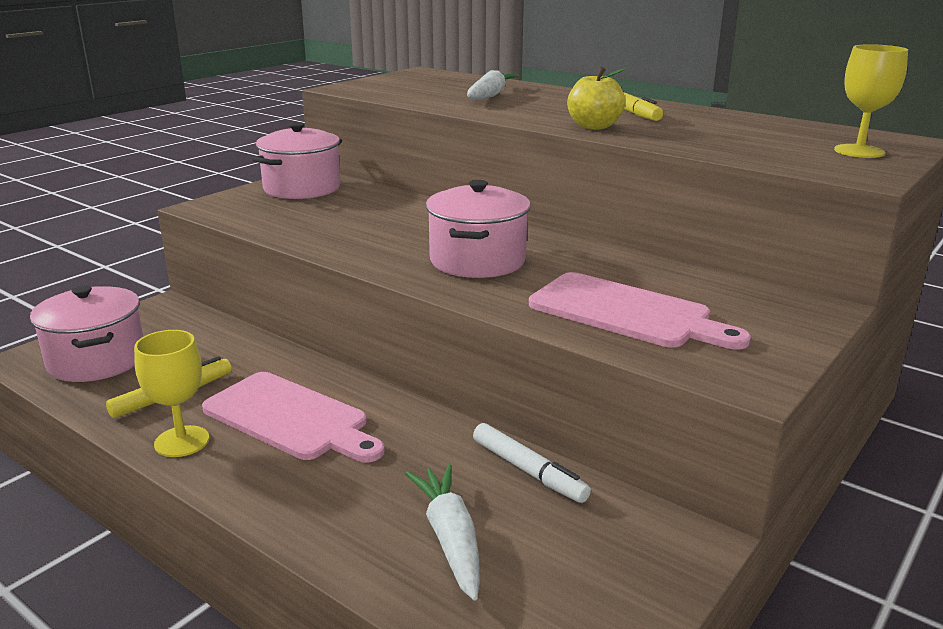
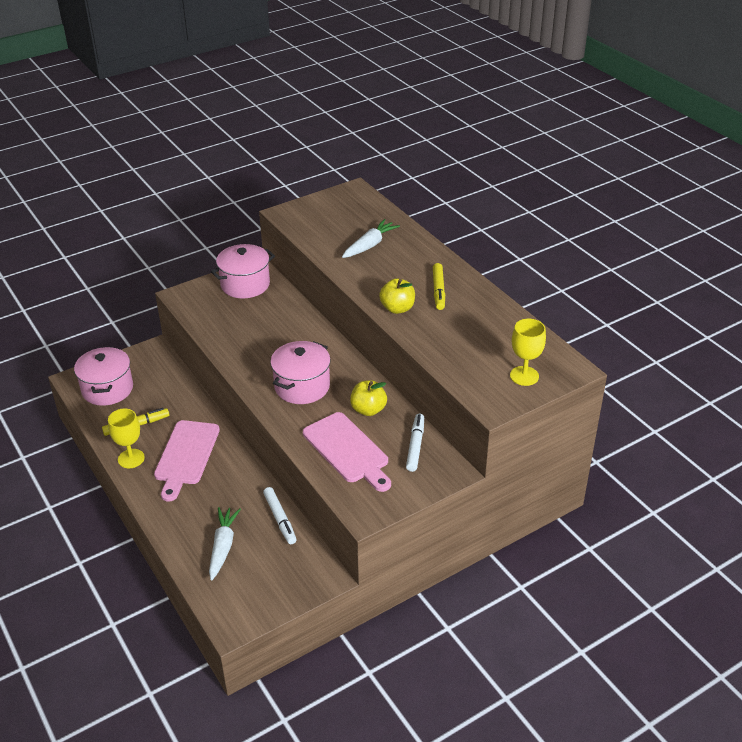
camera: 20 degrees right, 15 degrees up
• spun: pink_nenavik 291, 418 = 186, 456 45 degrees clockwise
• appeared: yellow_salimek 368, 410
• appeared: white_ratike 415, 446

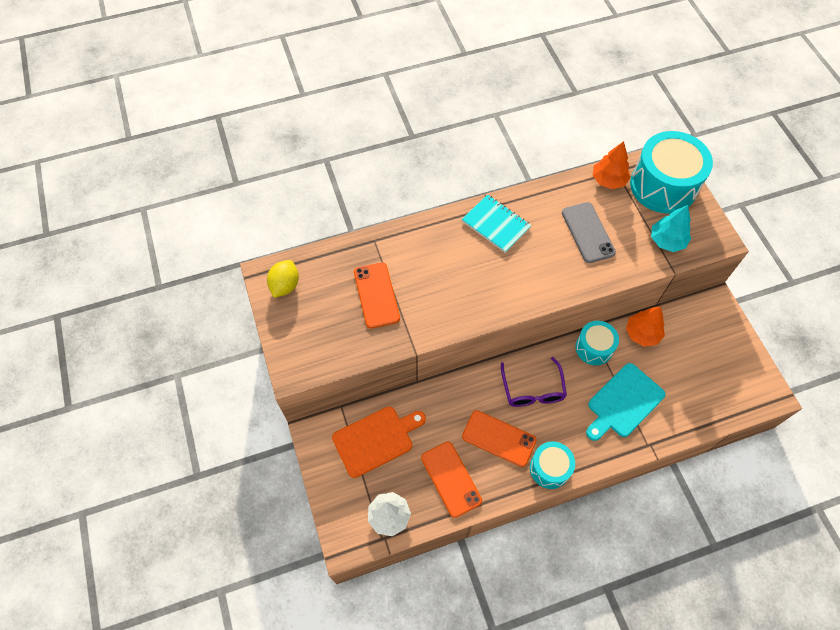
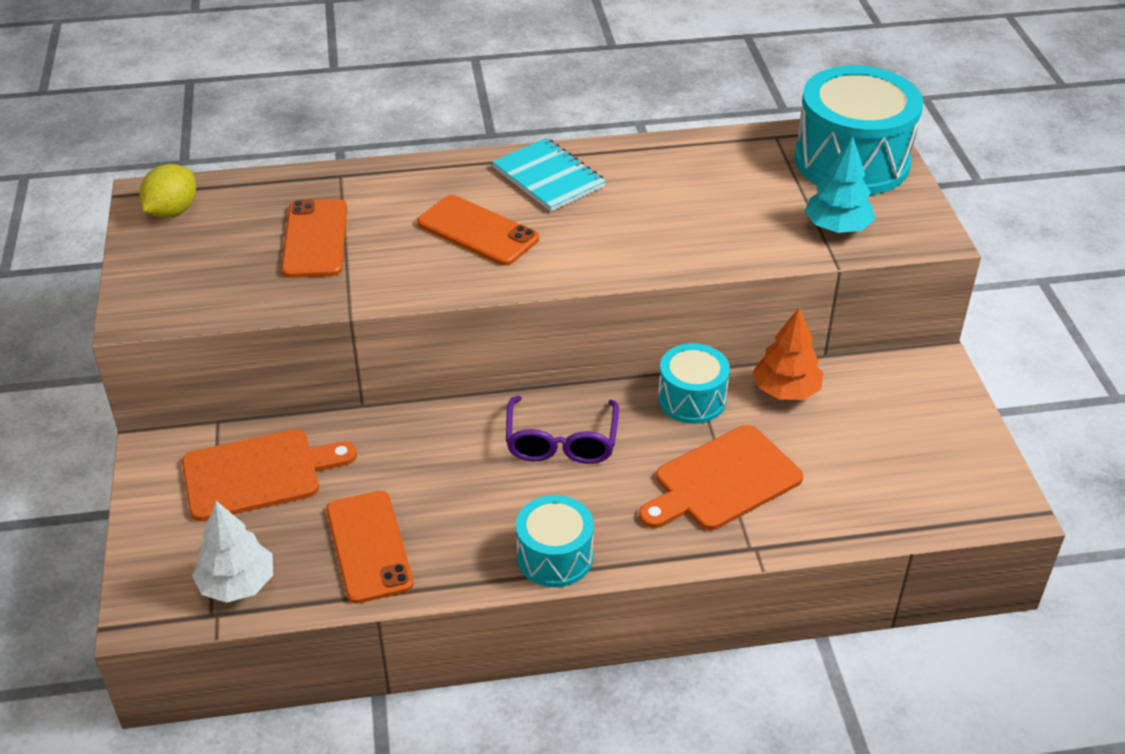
camera: 10 degrees right, 20 degrees down
• relocated: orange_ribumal 499, 438 to 477, 231
• colour: turquoise_nenavik 623, 402 to orange_nenavik 722, 481
• missing: grey_ribumal 587, 232
• missing: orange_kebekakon 608, 180

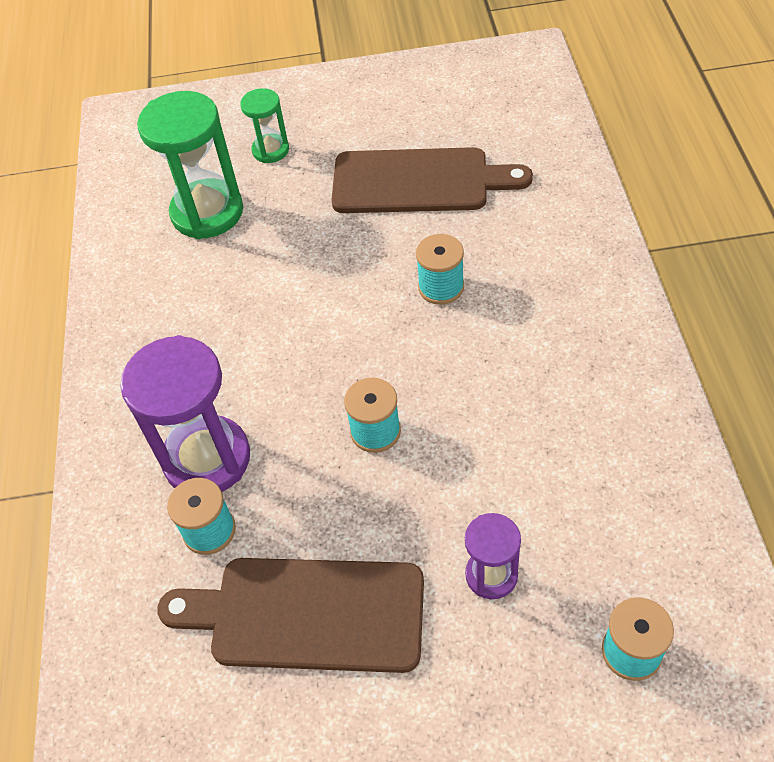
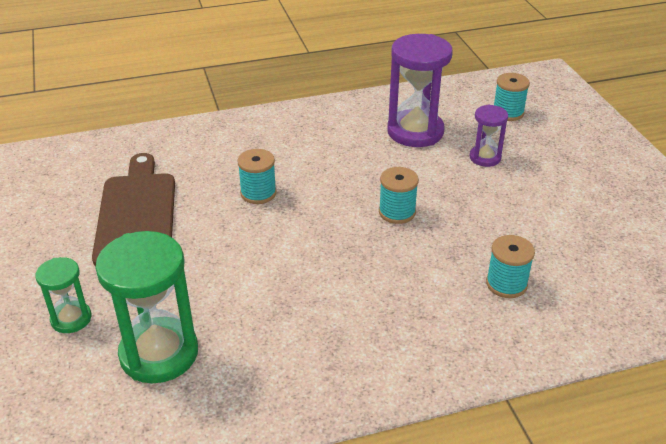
camera: 105 degrees left, 15 degrees down
• relocated: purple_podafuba 207, 459 to 415, 132
• missing: brown_nenavik 307, 614

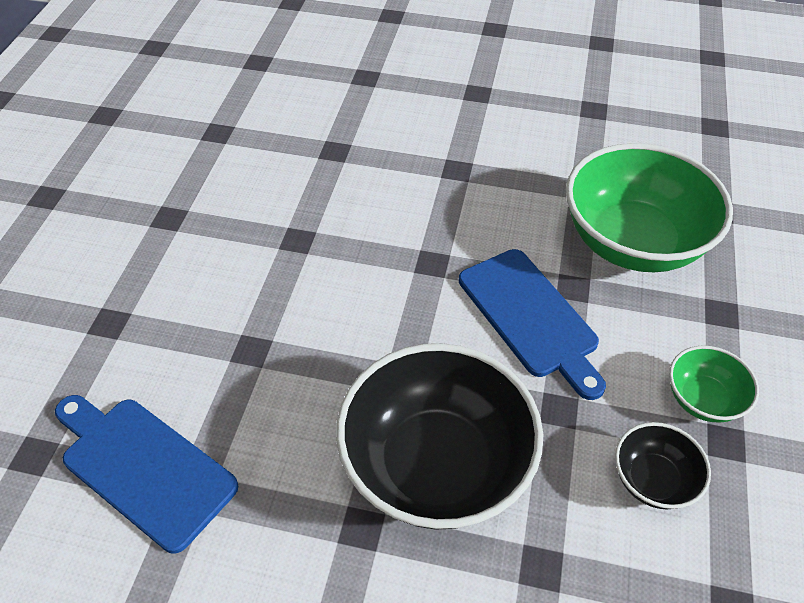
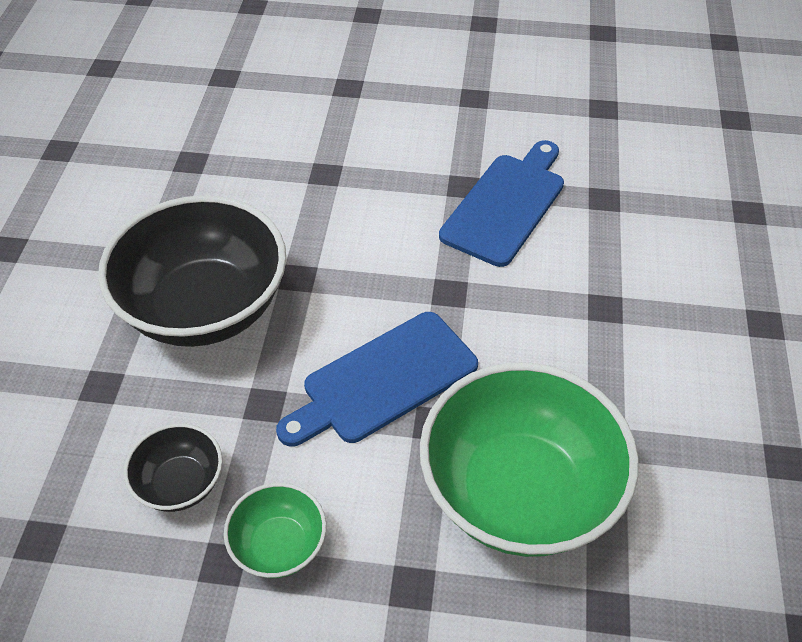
camera: 85 degrees right, 0 degrees up
• relocated: blue_nenavik 143, 467 to 506, 205

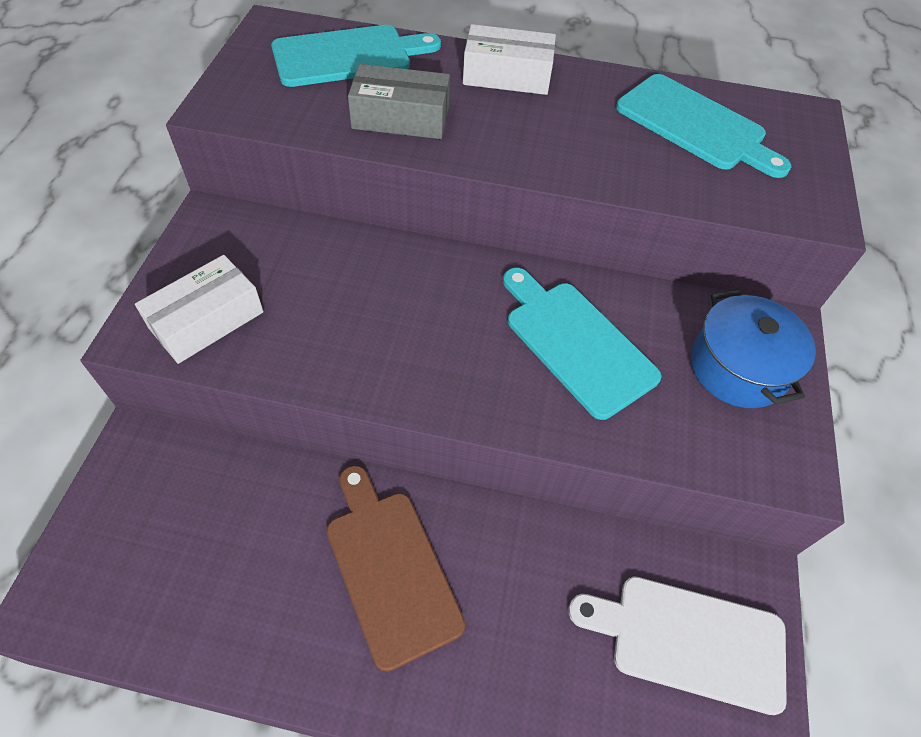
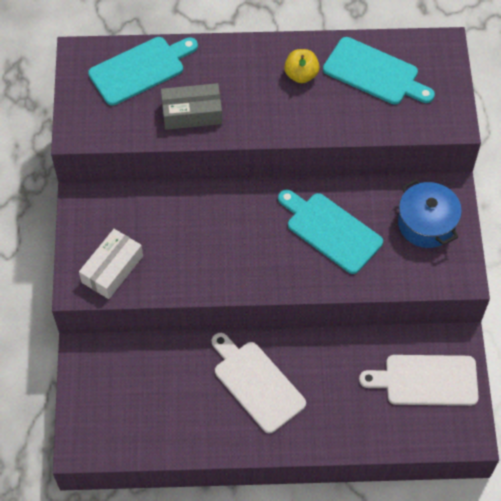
camera: 10 degrees left, 5 degrees up
• colour: brown_nenavik 390, 568 to white_nenavik 256, 383
• appeared: yellow_salimek 301, 75
• missing: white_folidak 507, 75

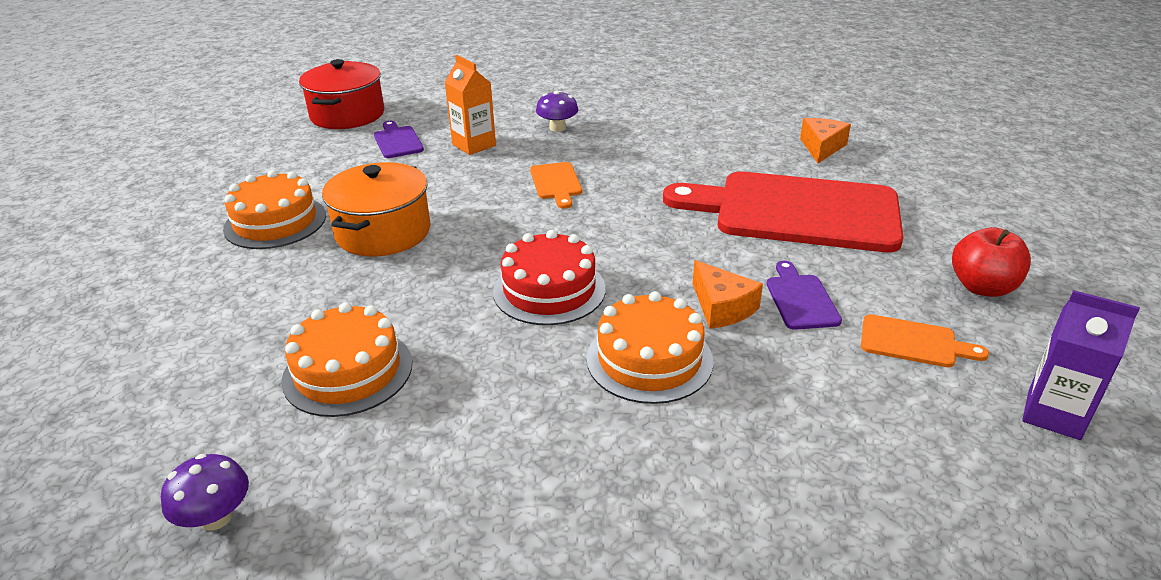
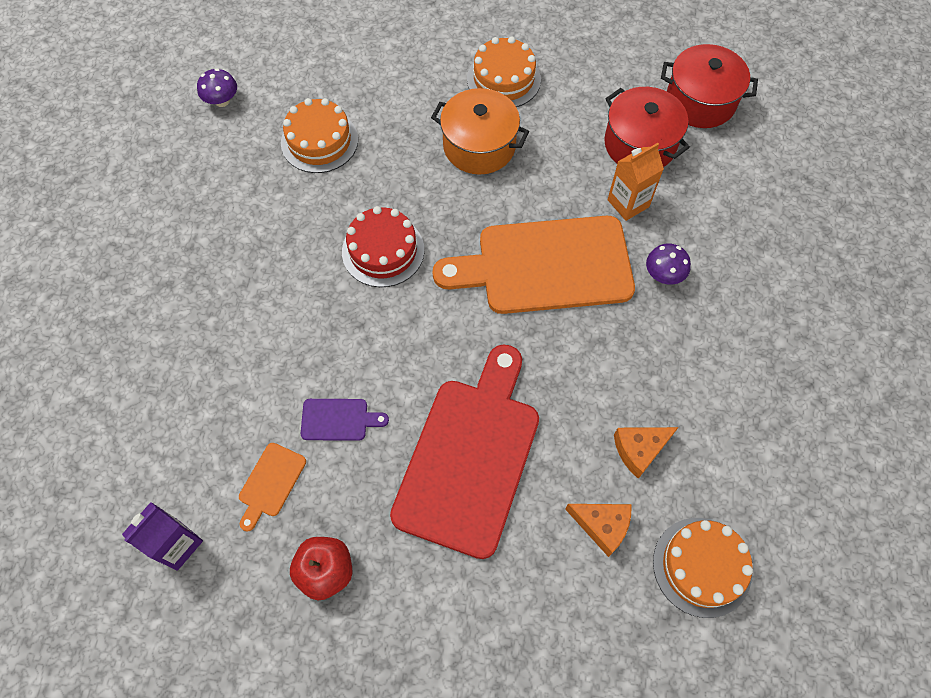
camera: 95 degrees right, 30 degrees up
• size: orange_nenavik 556, 183 = 546, 266 x2.47
• exchanged: purple_nenavik 397, 141 to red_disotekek 640, 144
• relocated: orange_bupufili 722, 307 to 639, 450
• relocated: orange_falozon 649, 359 to 702, 566

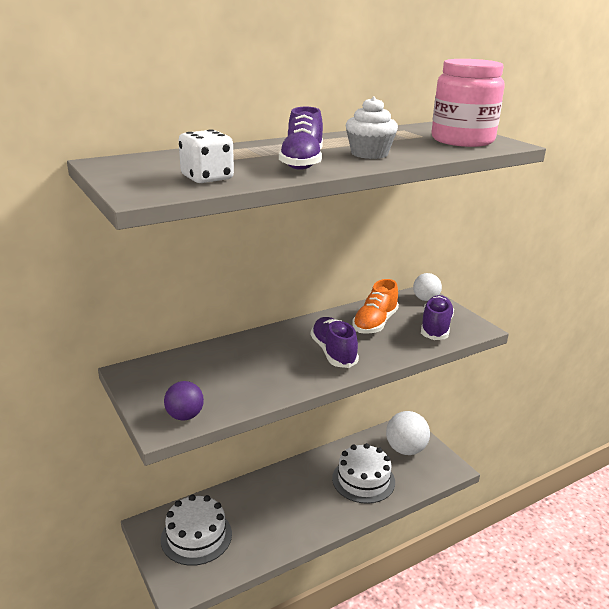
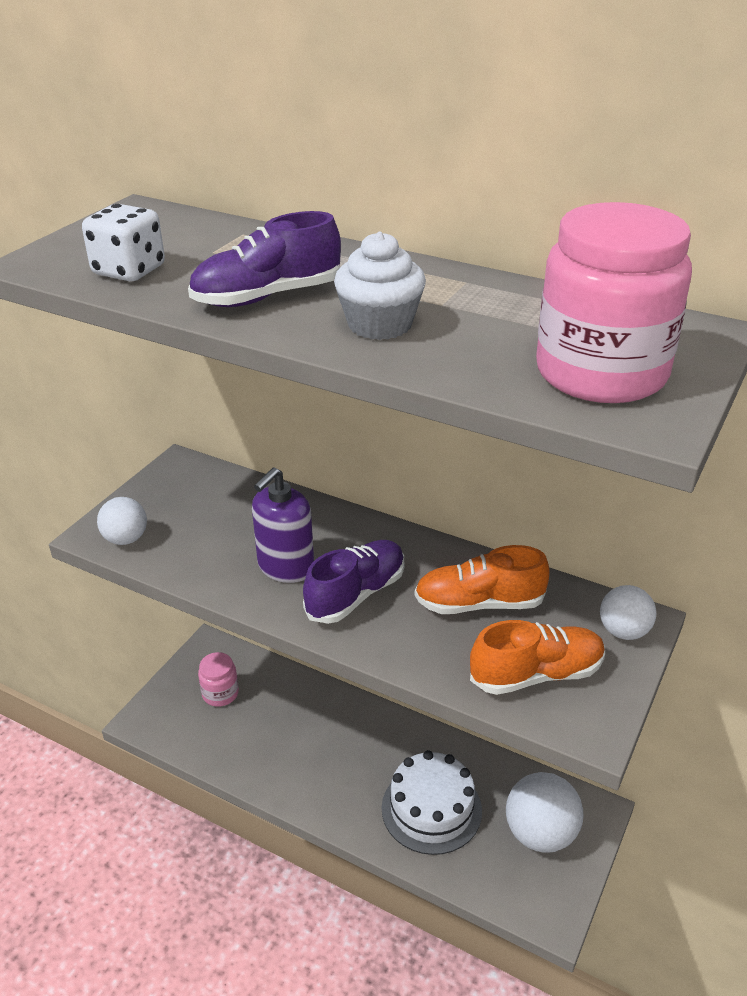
camera: 60 degrees right, 10 degrees up
• colour: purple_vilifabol 185, 416 to white_vilifabol 126, 539
• exchanged: white_falozon 196, 536 to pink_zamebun 220, 693
• appeared: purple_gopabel 285, 567
• colour: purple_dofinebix 435, 327 to orange_dofinebix 536, 674

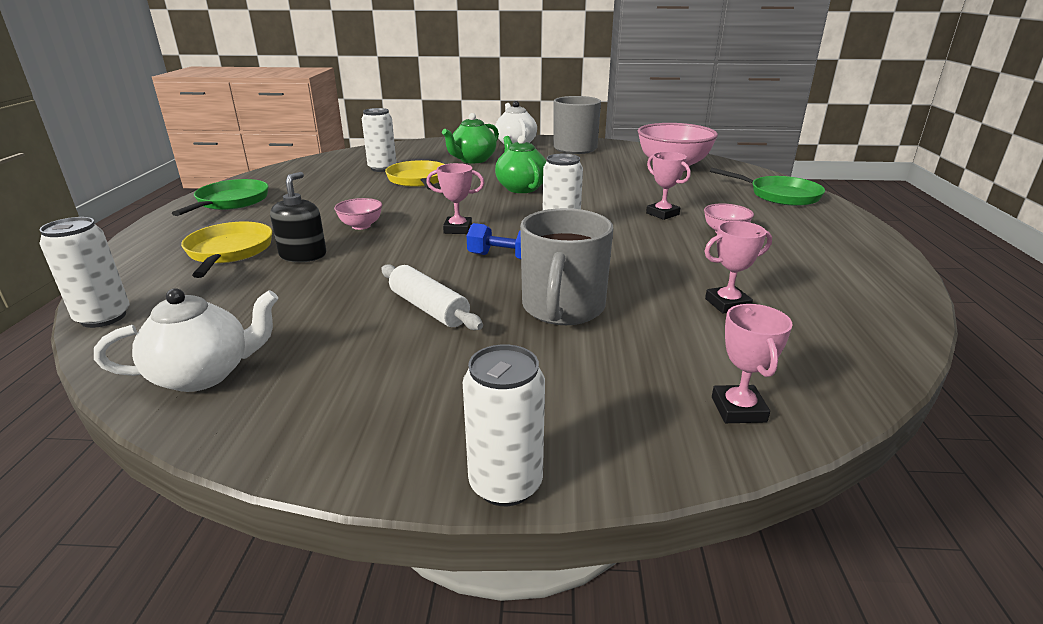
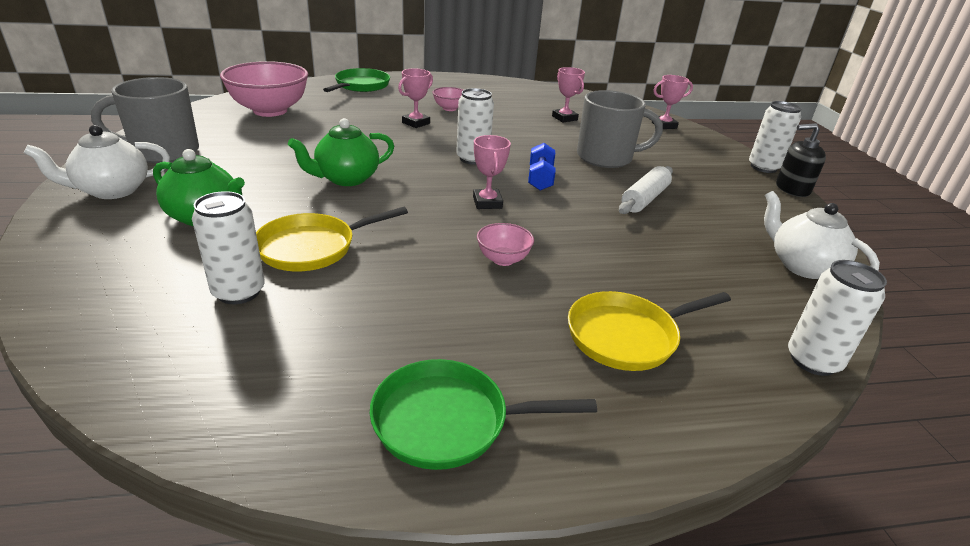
camera: 105 degrees left, 5 degrees up
• relocated: black_gopabel 303, 255 to 792, 189

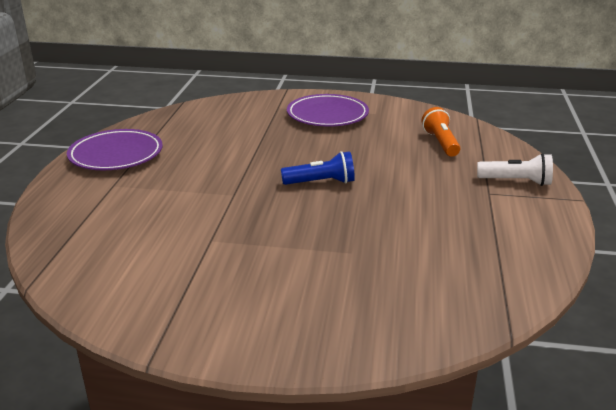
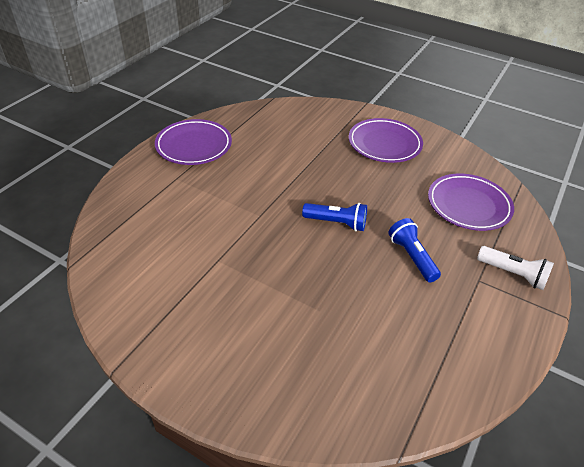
camera: 20 degrees right, 15 degrees up
• appeared: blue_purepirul 412, 257
• exchanged: orange_purepirul 440, 143 to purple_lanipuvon 468, 205

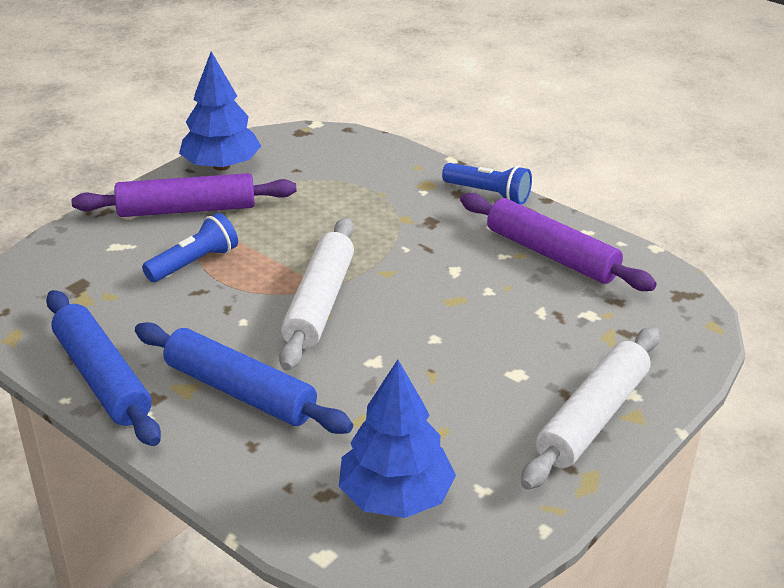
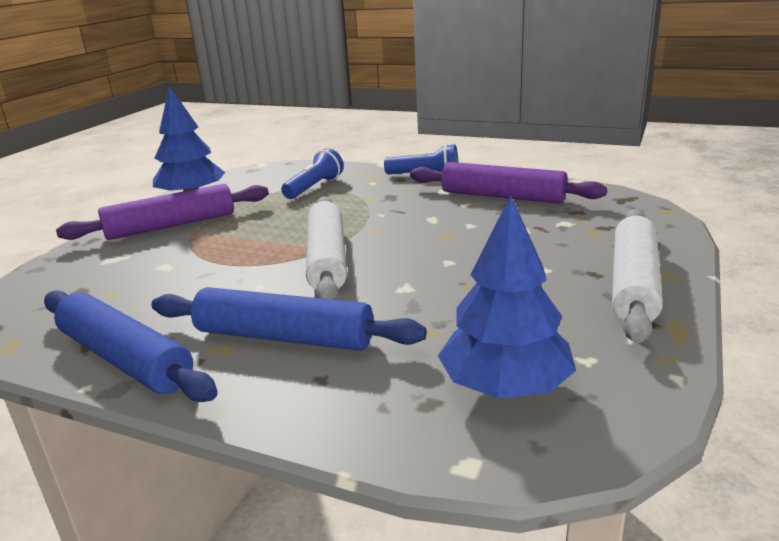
camera: 15 degrees left, 10 degrees down
• relocated: blue_purepirul 194, 263 to 314, 187

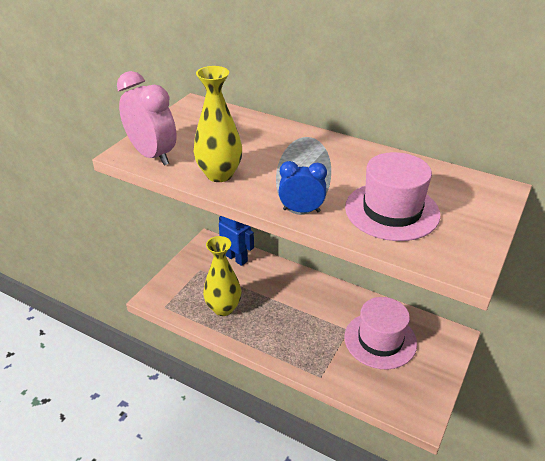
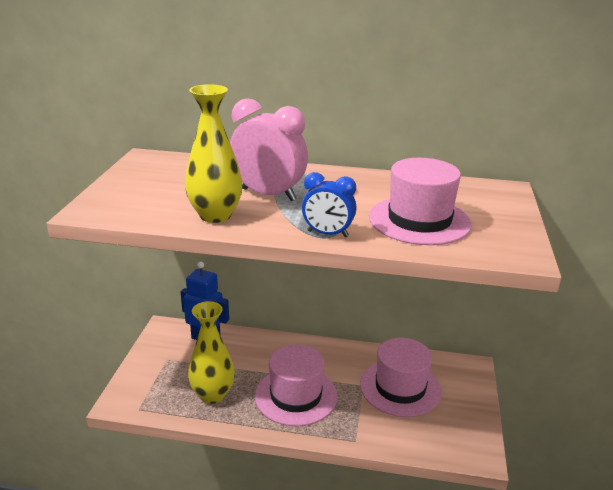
camera: 20 degrees left, 10 degrees down
• relocated: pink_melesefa 152, 155 to 268, 195
• appeared: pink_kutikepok 296, 396
• spun: blue_melesefa 301, 210 = 327, 234 150 degrees counterclockwise

